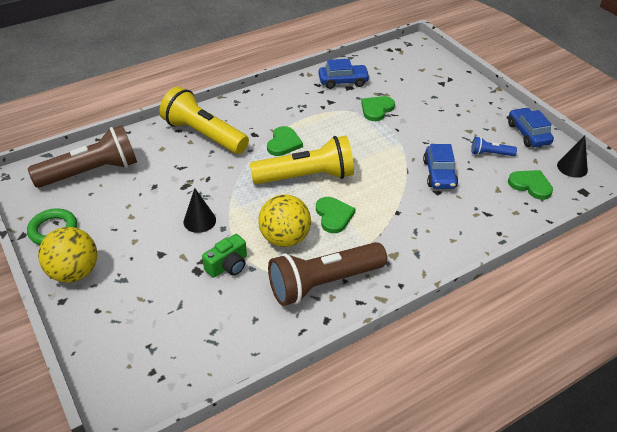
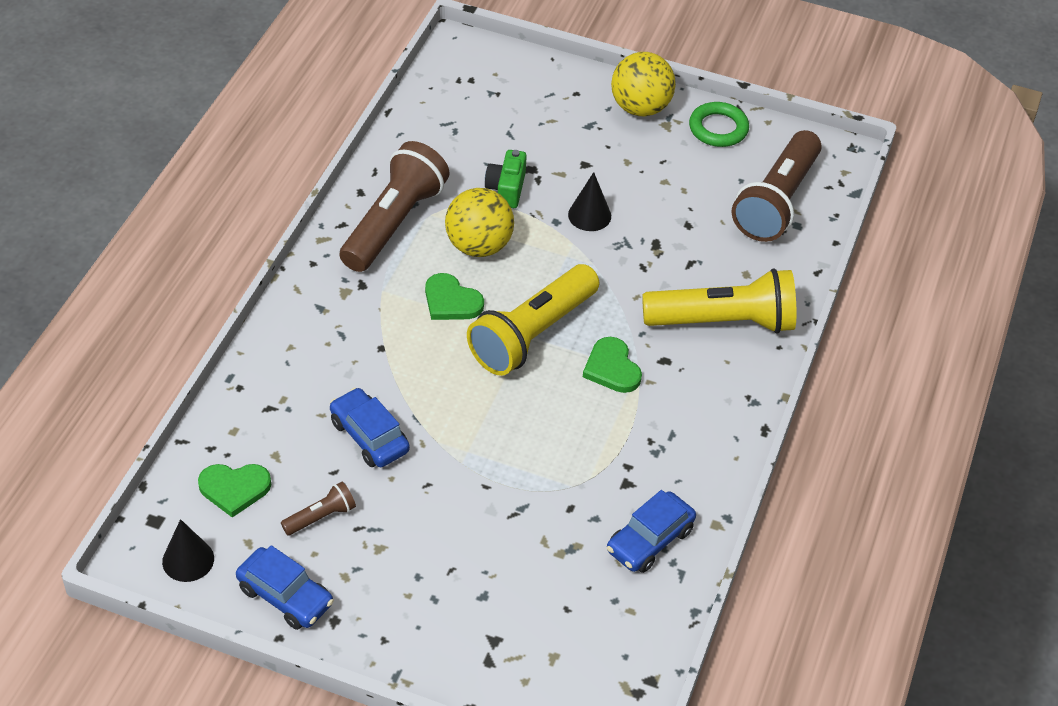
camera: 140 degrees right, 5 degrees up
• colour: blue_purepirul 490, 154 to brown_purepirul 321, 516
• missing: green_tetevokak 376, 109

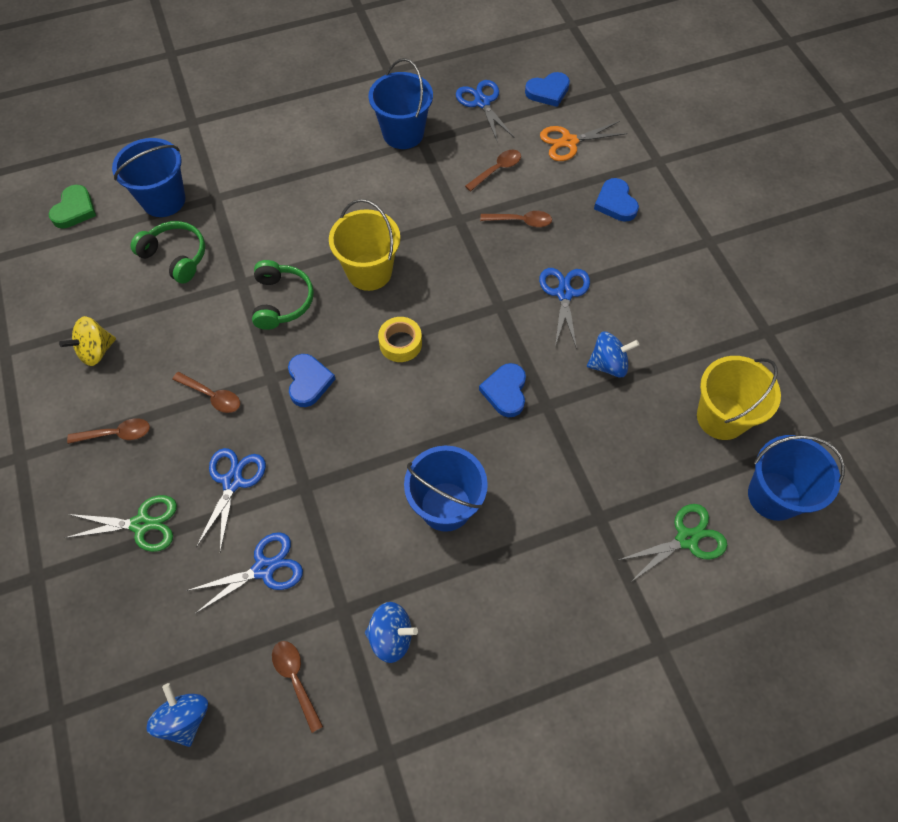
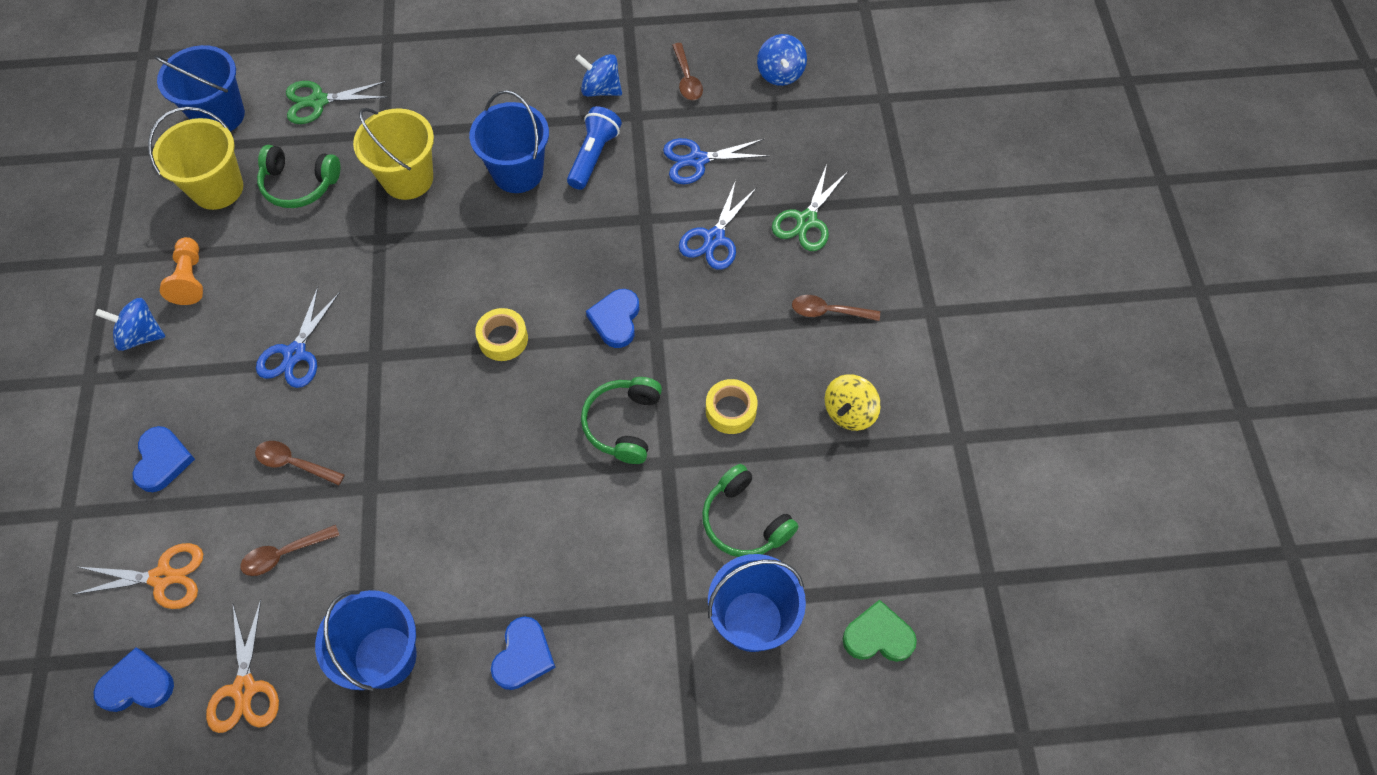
camera: 165 degrees left, 0 degrees up
• relocated: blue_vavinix 608, 364 to 141, 335
• appeared: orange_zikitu 190, 279
• colour: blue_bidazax 482, 102 to orange_bidazax 244, 689
• appeared: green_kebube 299, 184
• relocated: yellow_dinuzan 369, 272 to 408, 179
• relocated: blue_tetevokak 505, 391 to 523, 656
• appeared: blue_purepirul 593, 156
• appeared: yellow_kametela 731, 410
• spun: green_bidazax 142, 524 = 806, 220 75 degrees counterclockwise
• spun: yellow_vavinix 96, 351 = 849, 412 150 degrees clockwise
• spun: green_tetevokak 74, 210 = 878, 636 60 degrees clockwise
• missing: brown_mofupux 212, 396

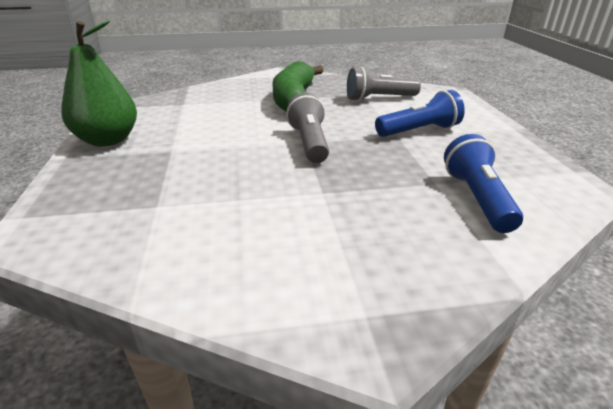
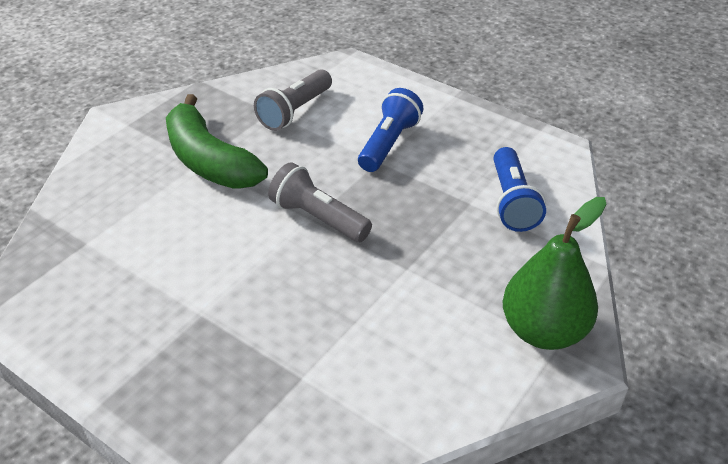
camera: 45 degrees left, 10 degrees up
• spun: blue_purepirul 477, 198 = 512, 202 135 degrees counterclockwise
• relocated: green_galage 108, 140 to 543, 331

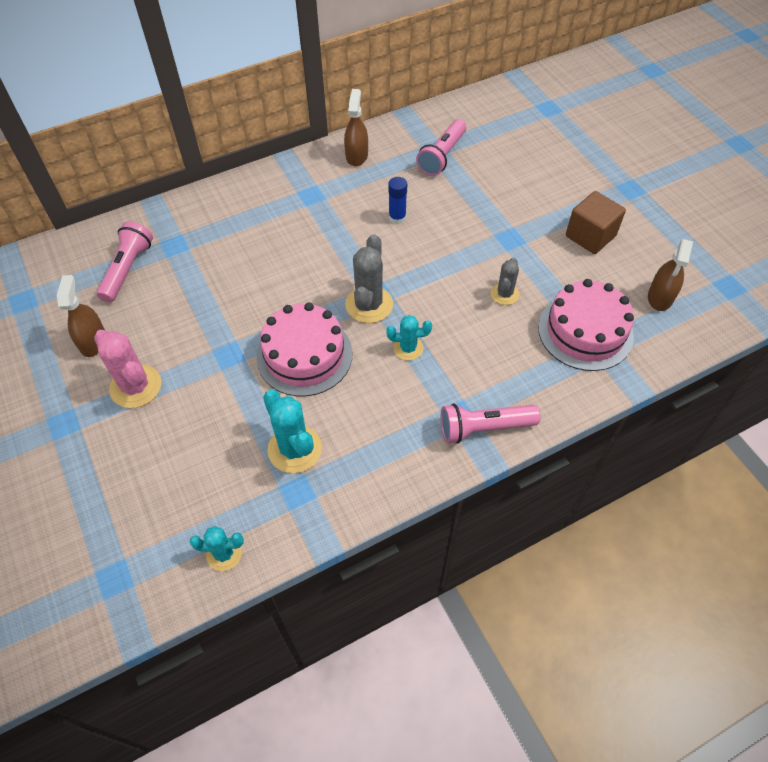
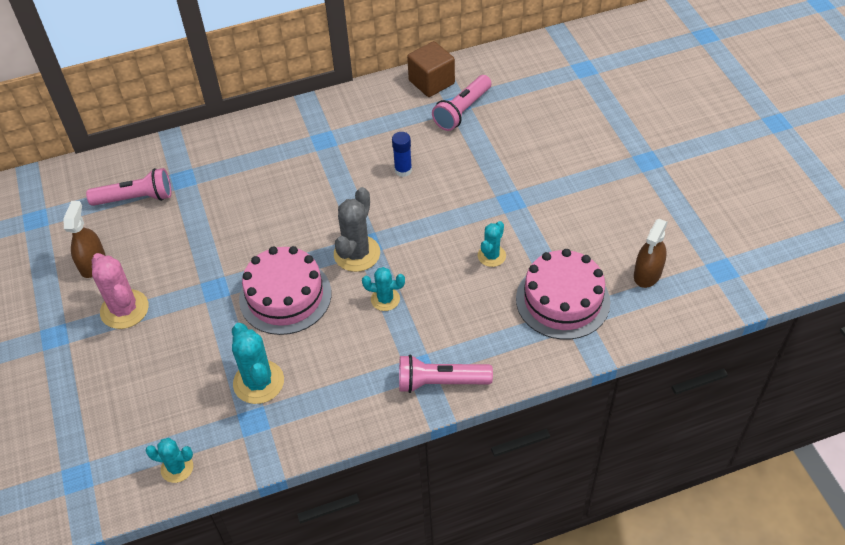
camera: 10 degrees right, 5 degrees down
• spun: pink_purepirul 127, 269 = 135, 198 60 degrees clockwise
• relocated: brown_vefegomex 590, 236 to 431, 82
• colour: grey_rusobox 504, 294 to turquoise_rusobox 491, 256
• missing: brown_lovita 356, 156

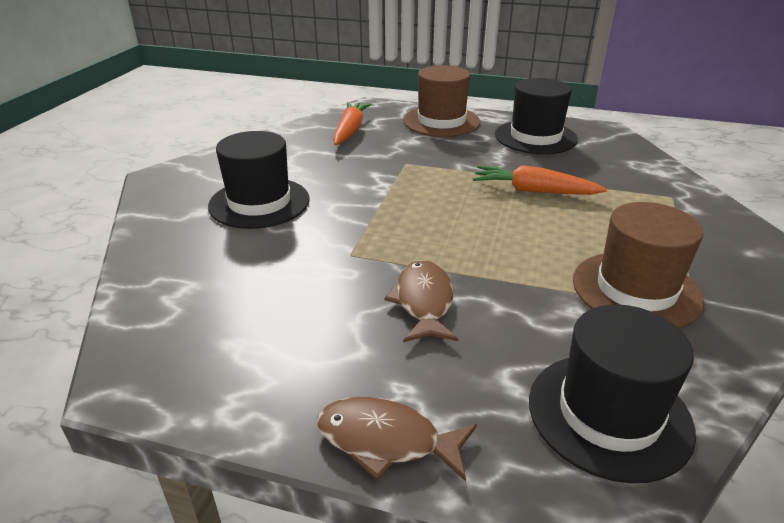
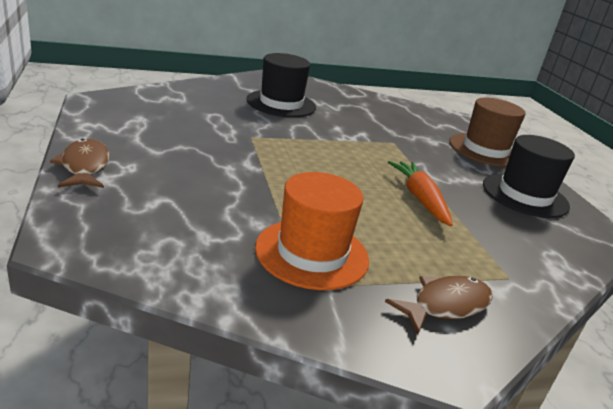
camera: 55 degrees right, 5 degrees down
• colour: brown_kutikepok 636, 290 to orange_kutikepok 312, 253
• relocated: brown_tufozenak 424, 302 to 445, 305
• missing: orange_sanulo 350, 130
• missing: black_kutikepok 609, 414

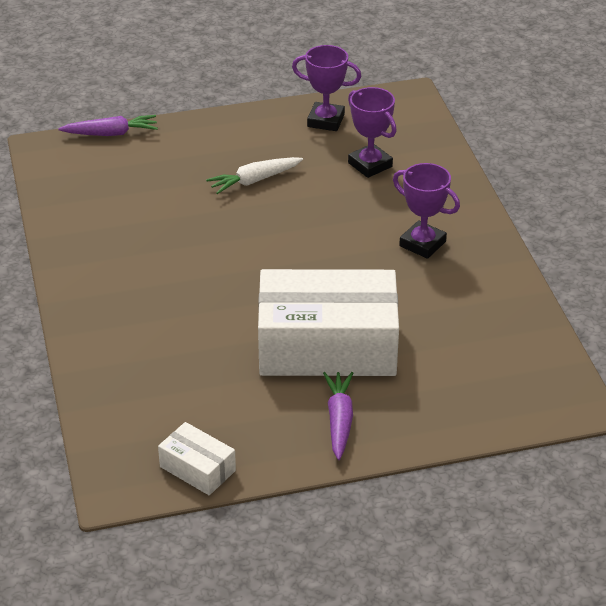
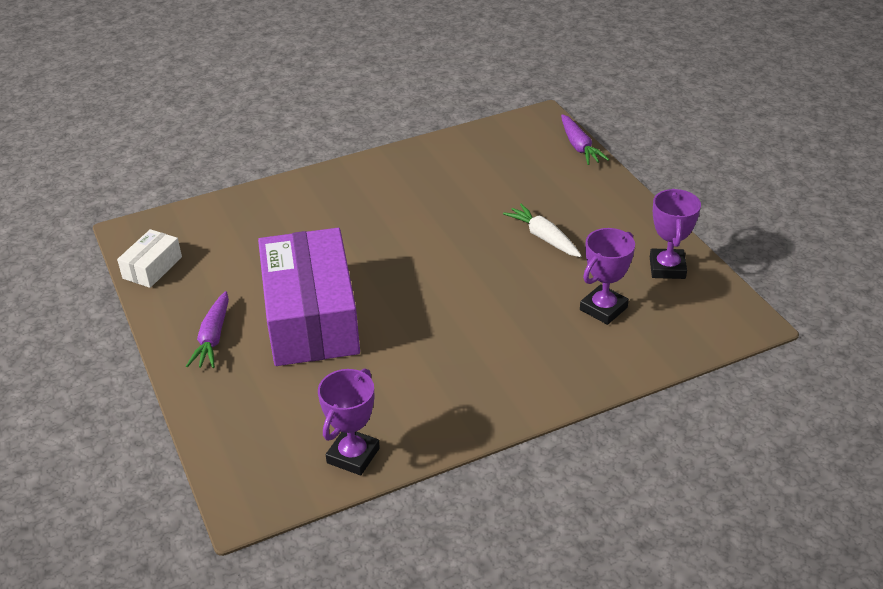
camera: 80 degrees right, 0 degrees up
• spun: purple_sanulo 339, 420 = 213, 338 105 degrees clockwise
• colour: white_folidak 327, 346 to purple_folidak 311, 317
• relocated: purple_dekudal 422, 244 to 353, 455

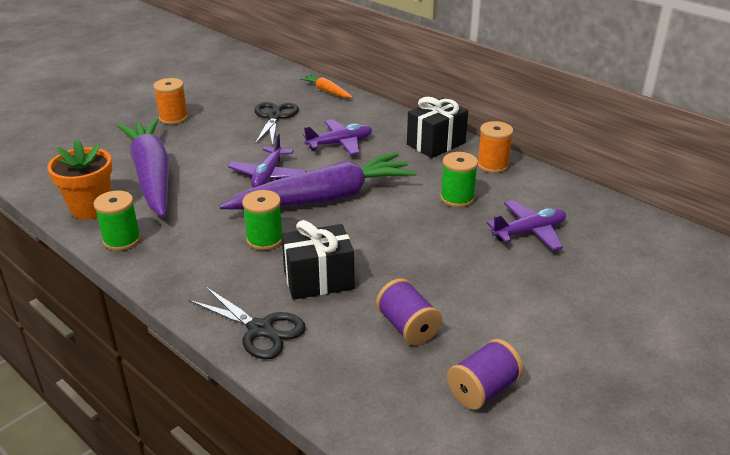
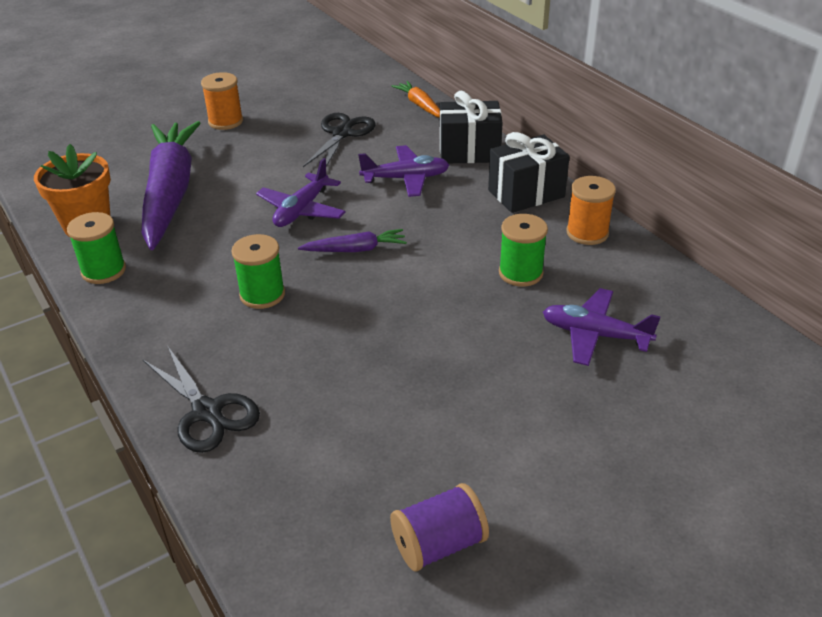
camera: 15 degrees right, 5 degrees up
• size: purple_sanulo 324, 198 = 355, 249 x0.43
• relocated: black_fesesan 318, 280 to 469, 152
• spun: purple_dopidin 529, 232 = 595, 335 150 degrees counterclockwise
• missing: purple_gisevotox 407, 327

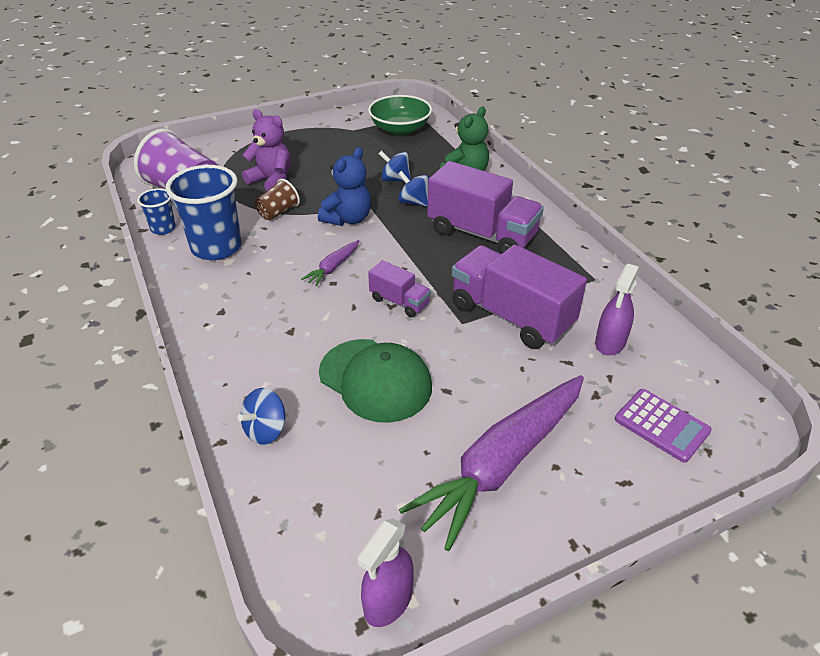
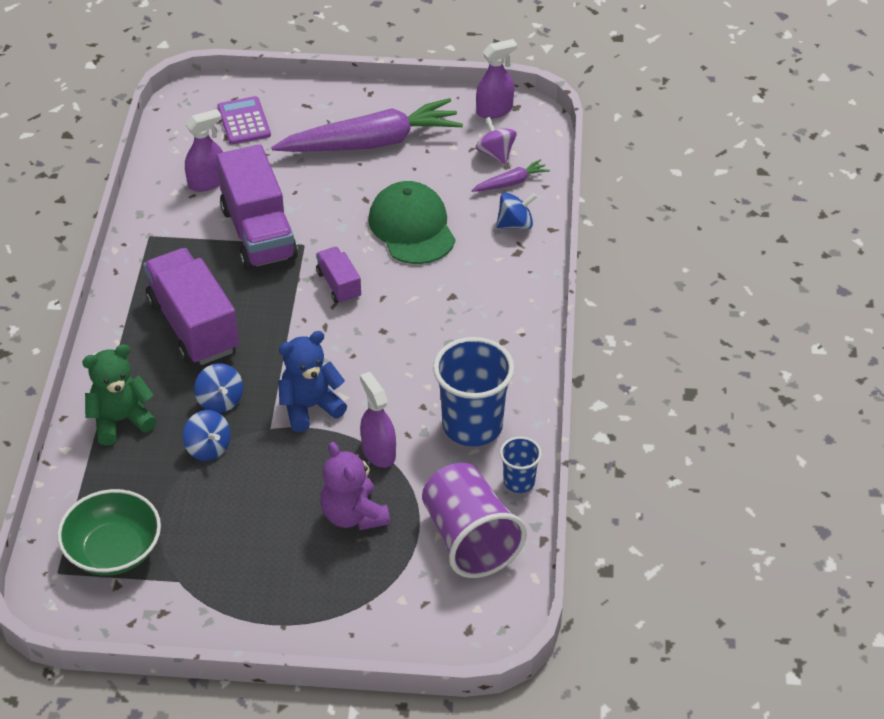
camera: 150 degrees left, 5 degrees up
• exchanged: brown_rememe 278, 212 to purple_lovita 378, 452
• relocated: purple_sanulo 333, 268 to 511, 183
• appeared: purple_vavinix 495, 154

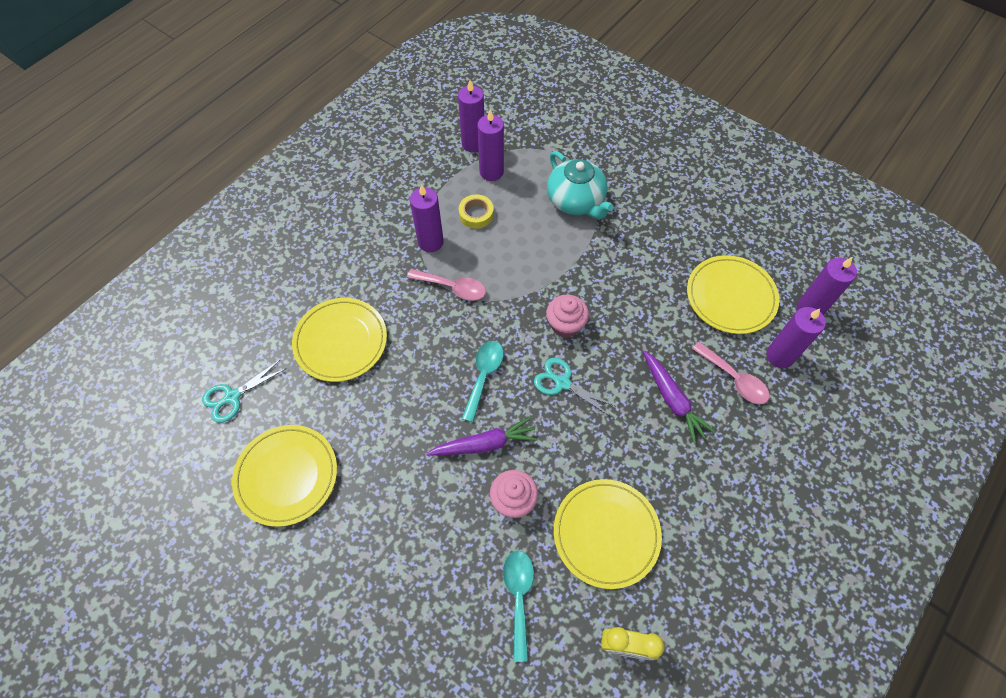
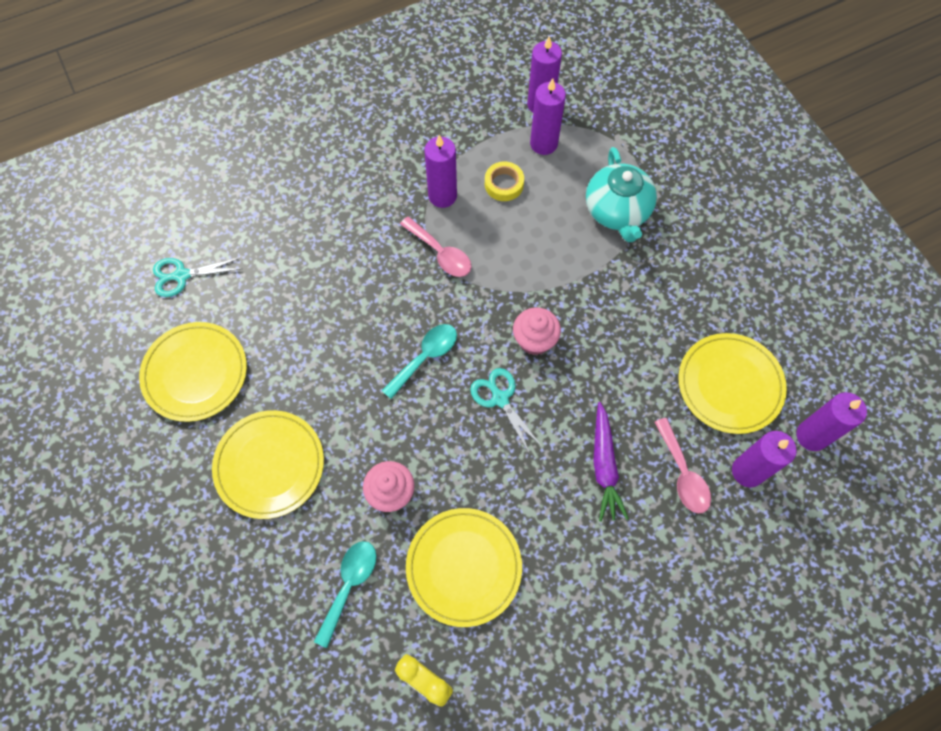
camera: 25 degrees right, 5 degrees up
• relocated: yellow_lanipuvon 341, 341 to 269, 465
• missing: purple_sanulo 485, 444

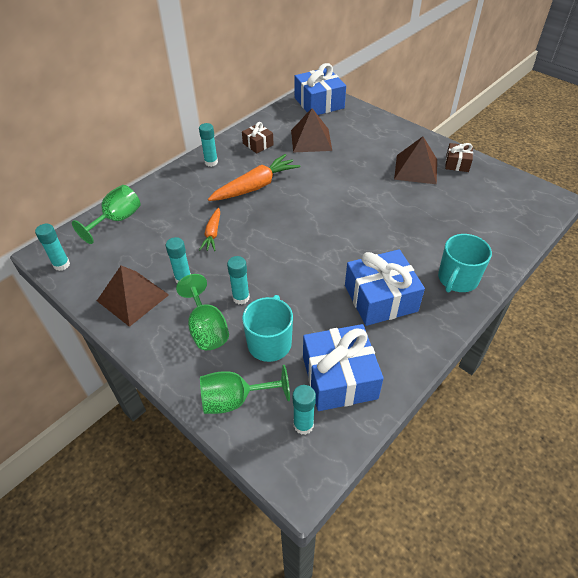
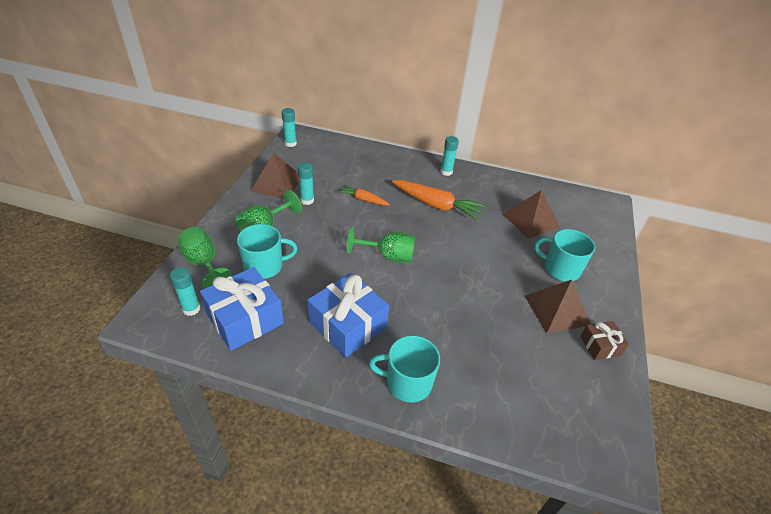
camera: 60 degrees right, 5 degrees down
• spun: orange_sanulo 212, 234 = 363, 199 45 degrees clockwise
• relocated: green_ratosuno 117, 220 to 388, 256
• appeared: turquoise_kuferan 560, 269
• missing: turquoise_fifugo 241, 298
• missing: brown_fesesan 258, 144
• missing: blue_fesesan 319, 103

